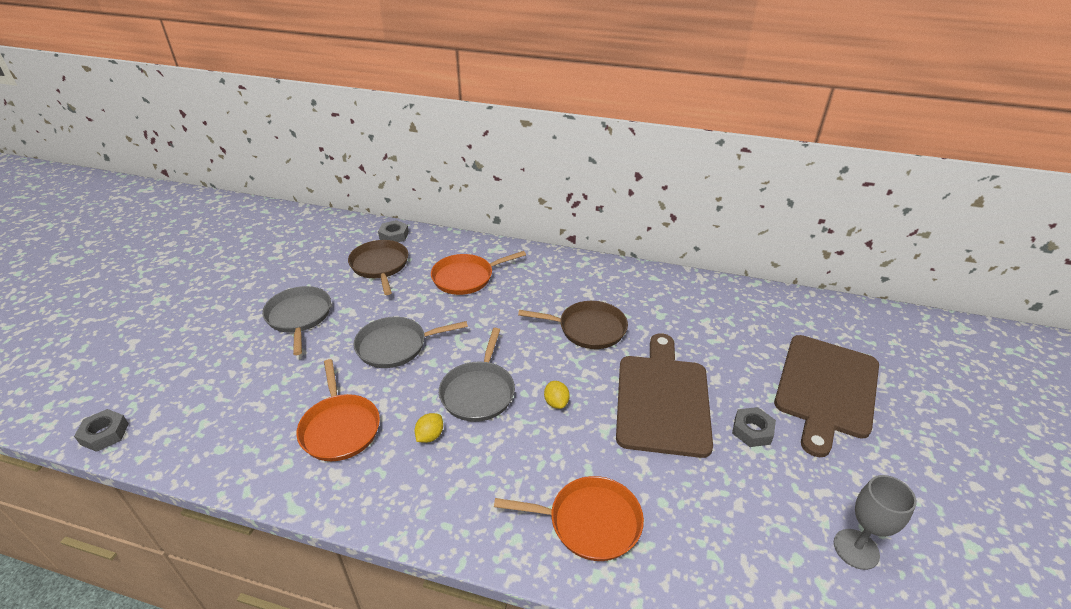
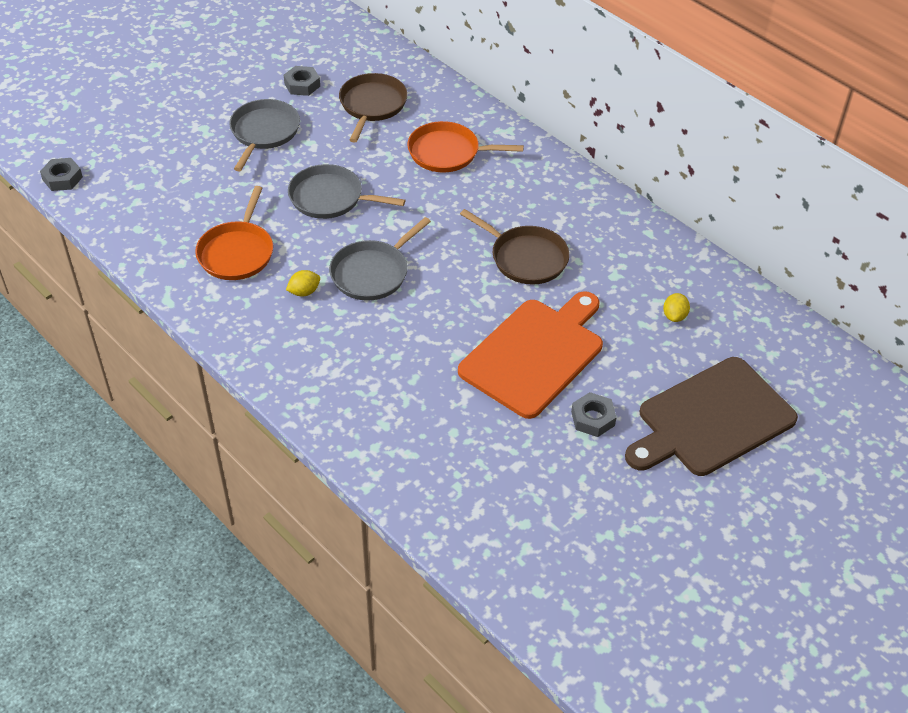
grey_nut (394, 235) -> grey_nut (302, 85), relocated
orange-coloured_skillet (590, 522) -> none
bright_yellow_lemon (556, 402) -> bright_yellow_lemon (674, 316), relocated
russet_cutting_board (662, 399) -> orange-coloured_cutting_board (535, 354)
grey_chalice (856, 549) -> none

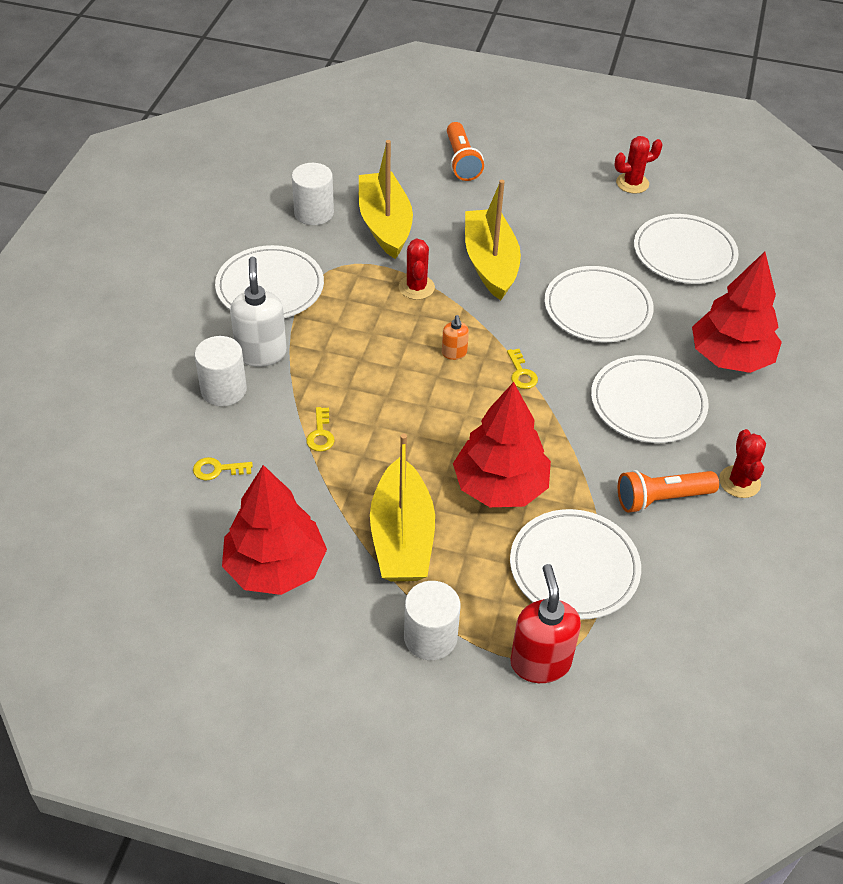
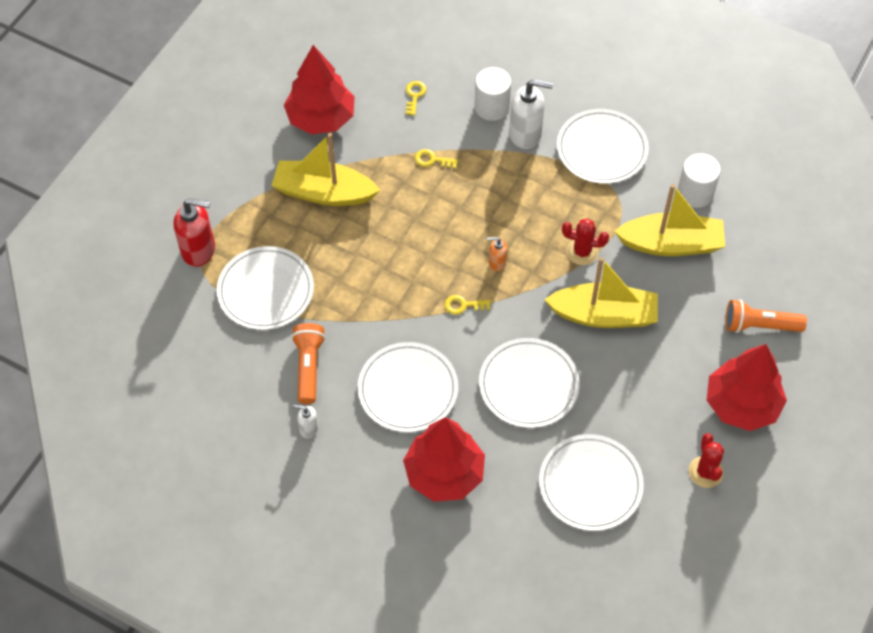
pure_white_solid_cylinder (430, 637) -> none
scarlet_tree (500, 486) -> scarlet_tree (741, 404), relocated
scarlet_cactus (739, 482) -> pure_white_soap_dispenser (308, 429)

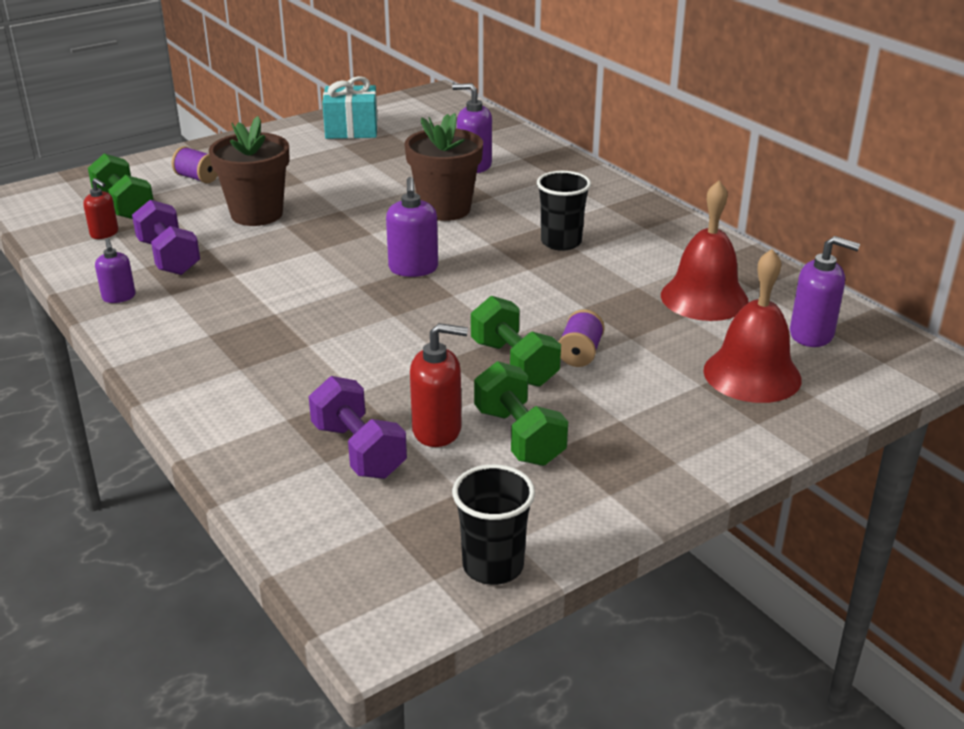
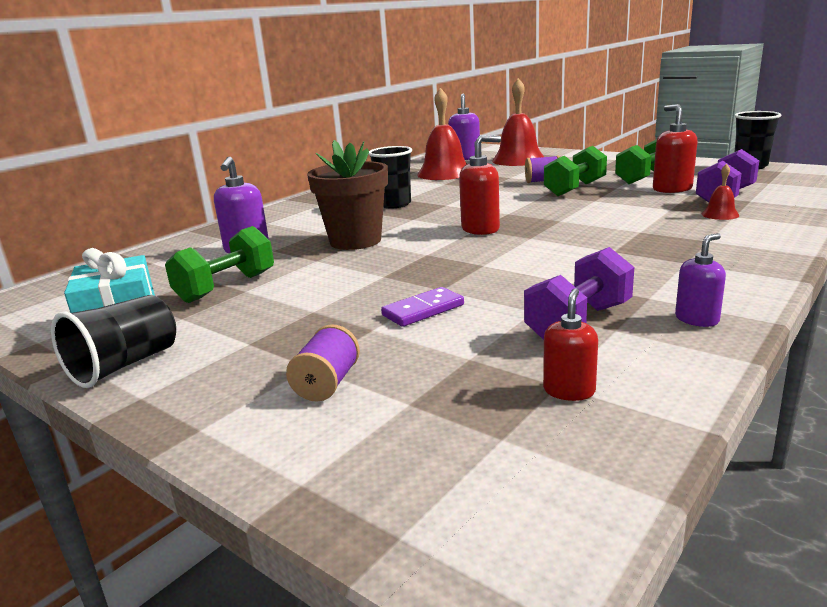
emerald_free_weight (124, 206) -> emerald_free_weight (226, 287), relocated
russet_flower_pot (257, 214) -> violet_domino_piece (423, 310)
violet_soap_dispenser (413, 269) -> scarlet_soap_dispenser (480, 229)
none -> jet-black_beaker (125, 365)
none -> scarlet_bell (720, 214)

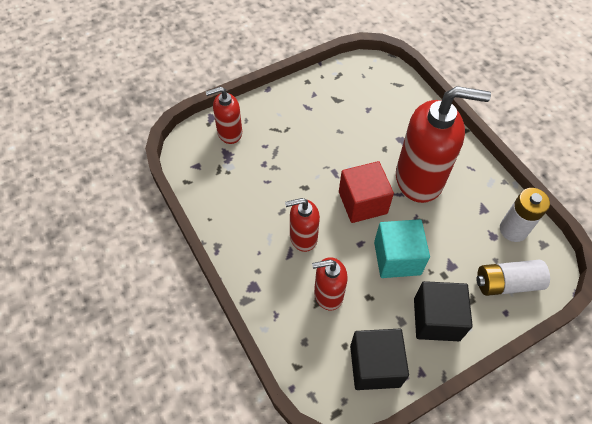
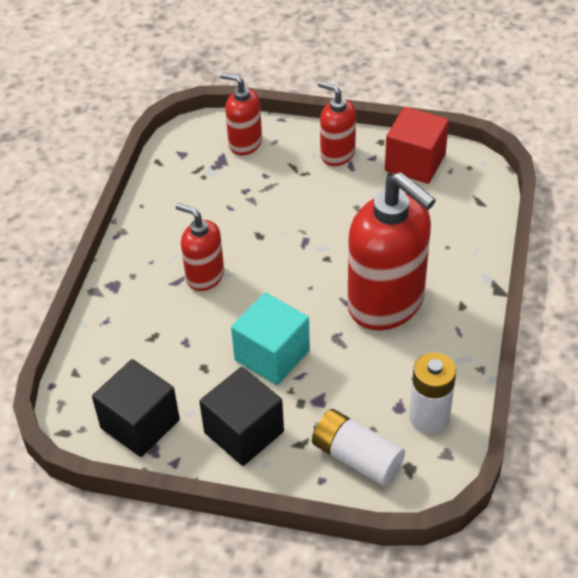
scarlet_soap_dispenser (328, 294) -> scarlet_soap_dispenser (337, 154), relocated
scarlet_solid_cube (362, 202) -> scarlet_solid_cube (415, 162), relocated

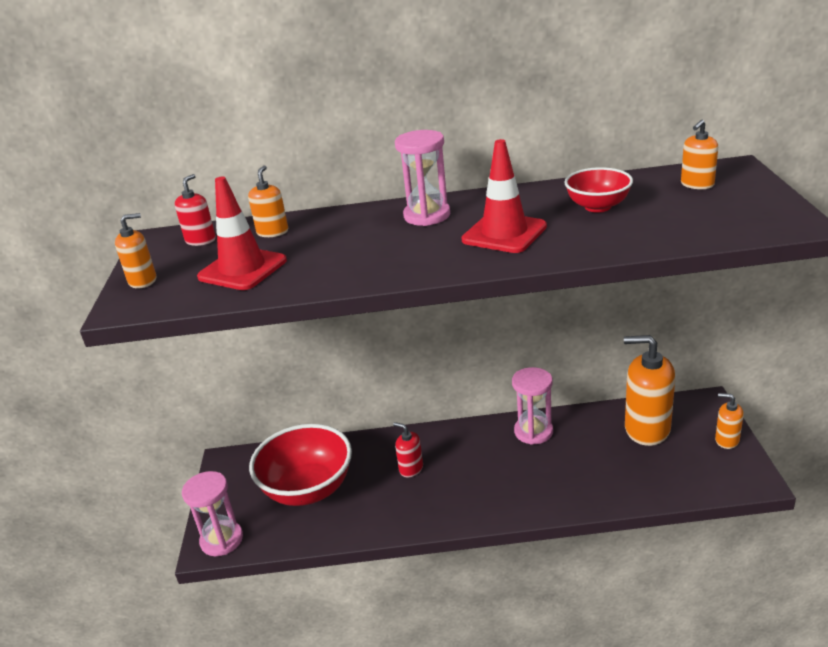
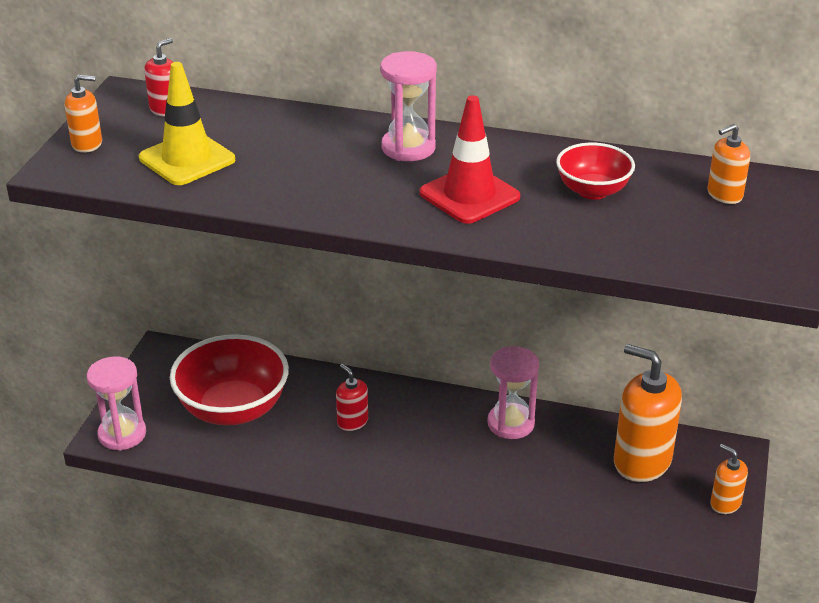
scarlet_road_cone (242, 269) -> bright_yellow_road_cone (187, 159)
orange-coloured_soap_dispenser (272, 232) -> none

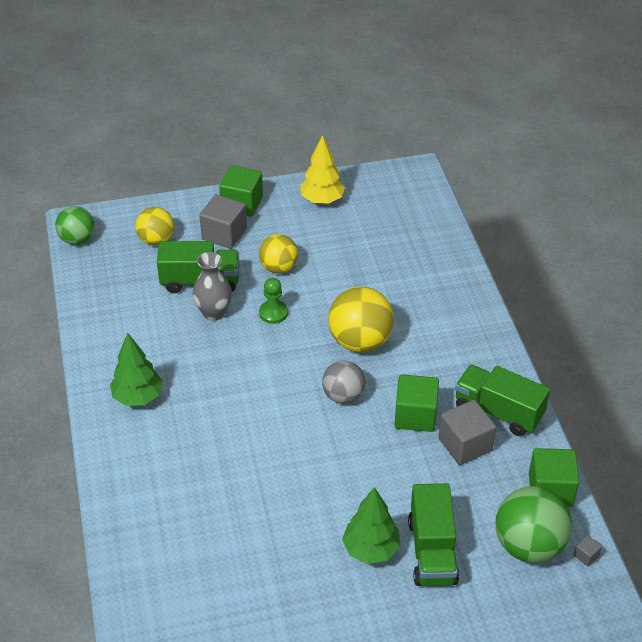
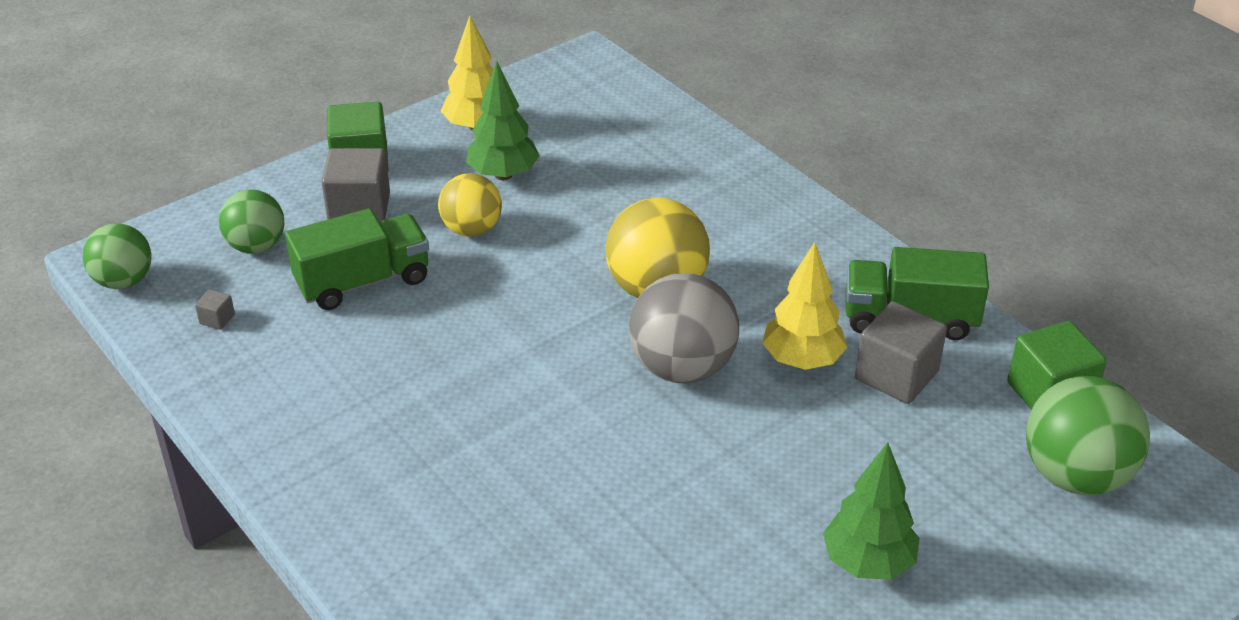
emerald_tree (138, 397) -> emerald_tree (503, 175), relocated
bright_yellow_sphere (156, 240) -> emerald_sphere (256, 246)
grey_vase (214, 313) -> none
emerald_pawn (273, 313) -> none
grey_sphere (343, 396) -> grey_sphere (682, 368), x1.57
emerald_solid_cube (415, 415) -> bright_yellow_tree (802, 360)
emerald_truck (432, 551) -> none
grey_solid_cube (586, 556) -> grey_solid_cube (217, 319), relocated

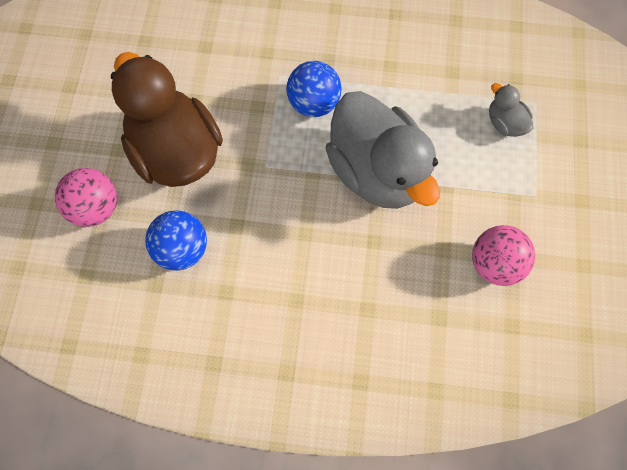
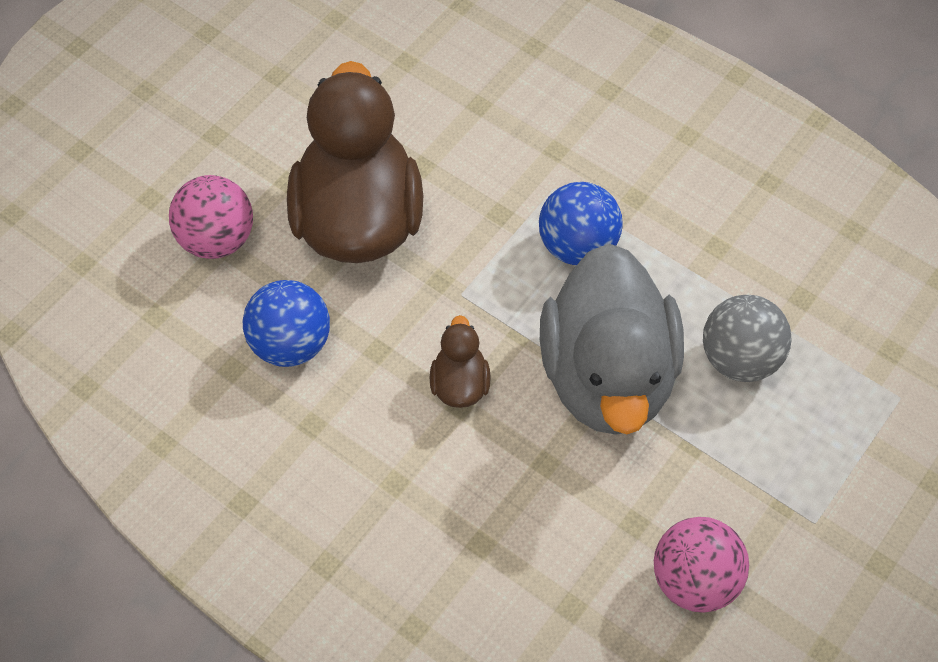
grey_duck (505, 123) -> none
none -> russet_duck (460, 384)
none -> grey_sphere (740, 359)

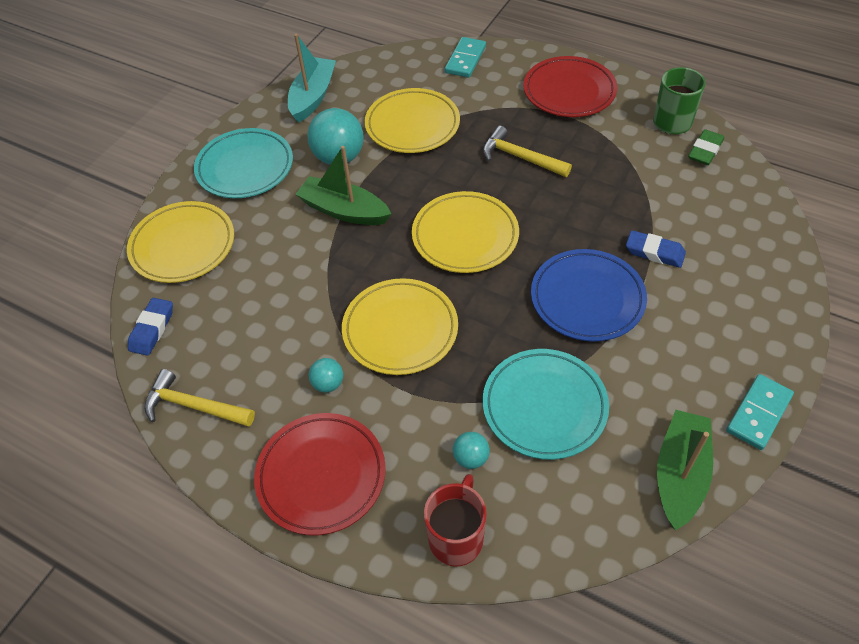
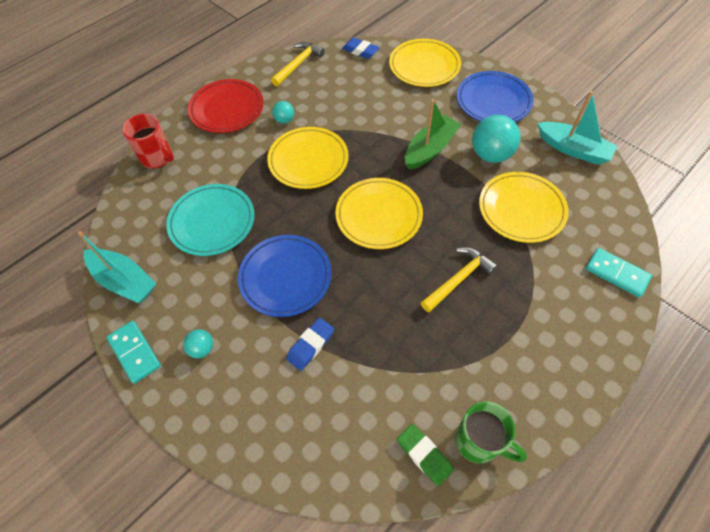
teal_flat_dish (245, 167) -> royal_blue_flat_dish (493, 101)
teal_sphere (470, 458) -> teal_sphere (202, 349), relocated
scarlet_flat_dish (569, 91) -> none
emerald_boat (680, 474) -> teal_boat (124, 281)

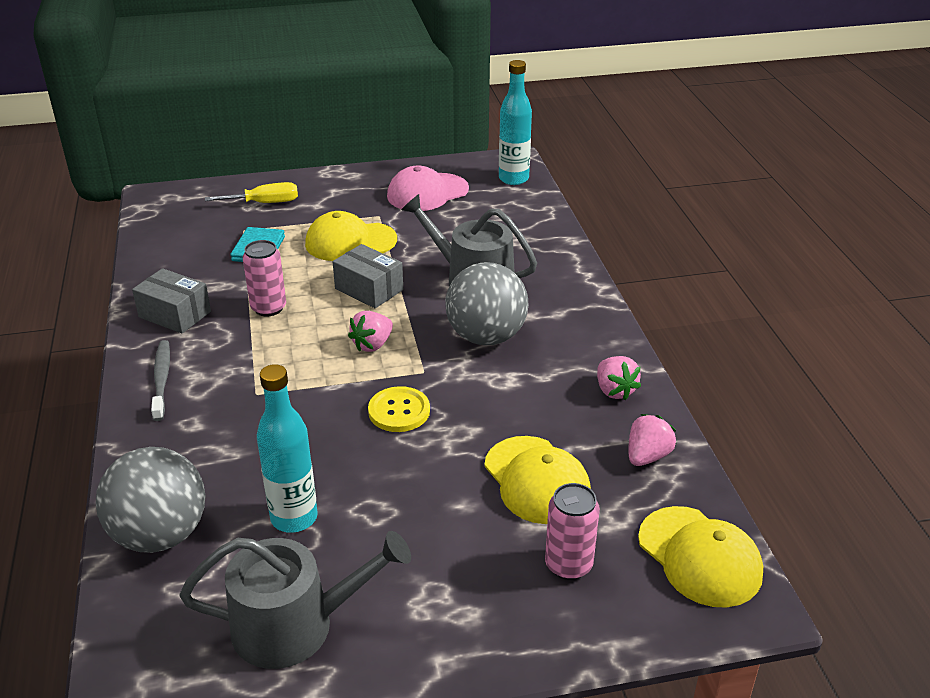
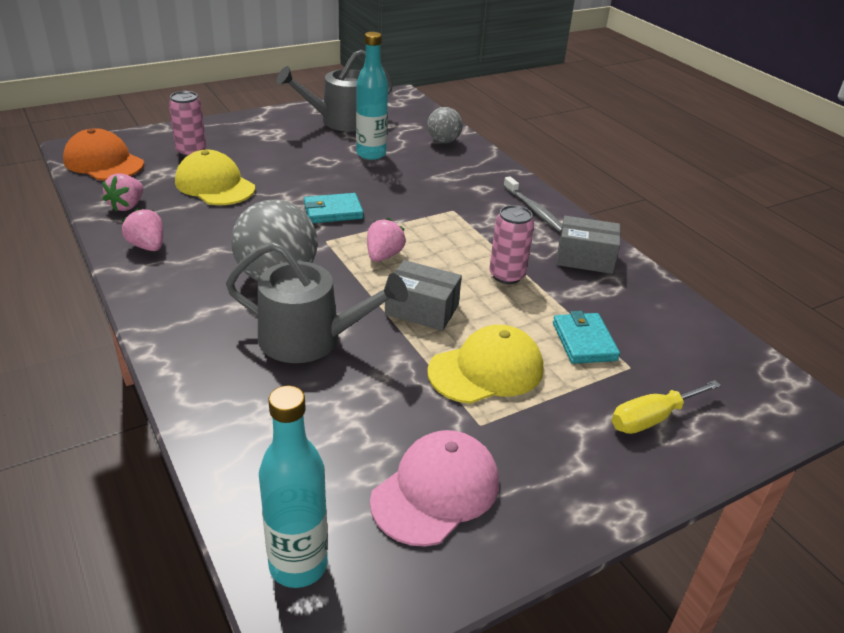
grey_sphere (160, 535) -> grey_sphere (443, 141), x0.57
bright_yellow_shirt_button (399, 411) -> teal_card_wallet (333, 211)
bright_yellow_cap (699, 556) -> orange-coloured_cap (103, 162)

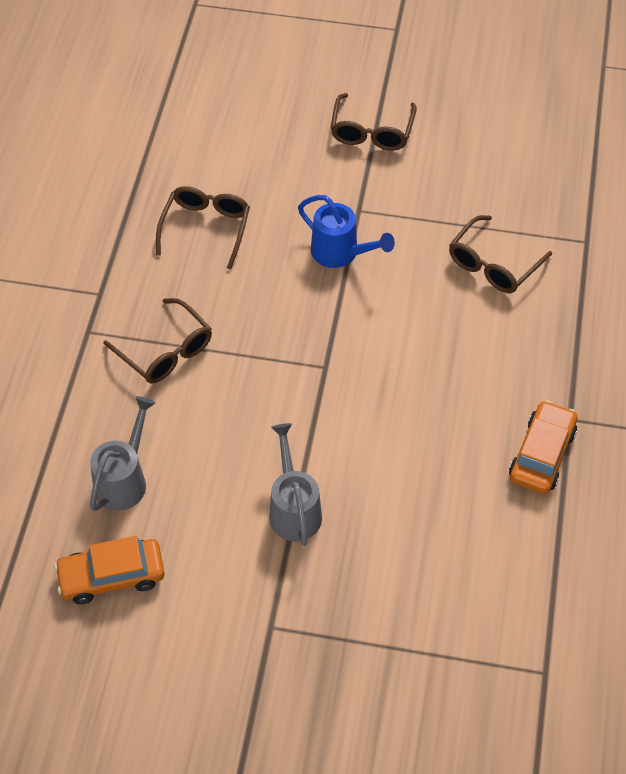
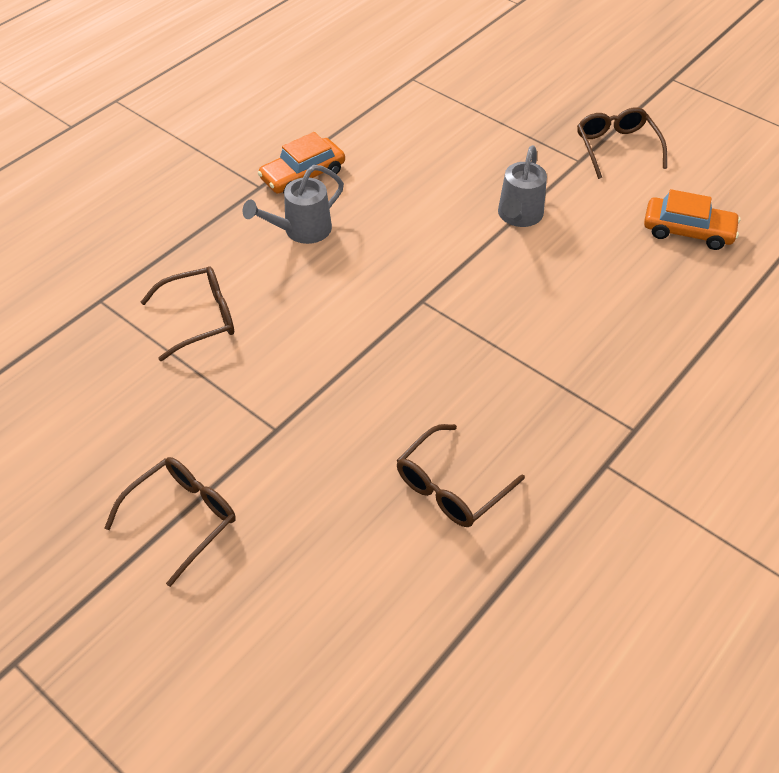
grey_watering_can (124, 479) -> grey_watering_can (301, 231), relocated
russet_spectacles (165, 351) -> russet_spectacles (616, 148), relocated
royal_blue_watering_can (340, 253) -> none

